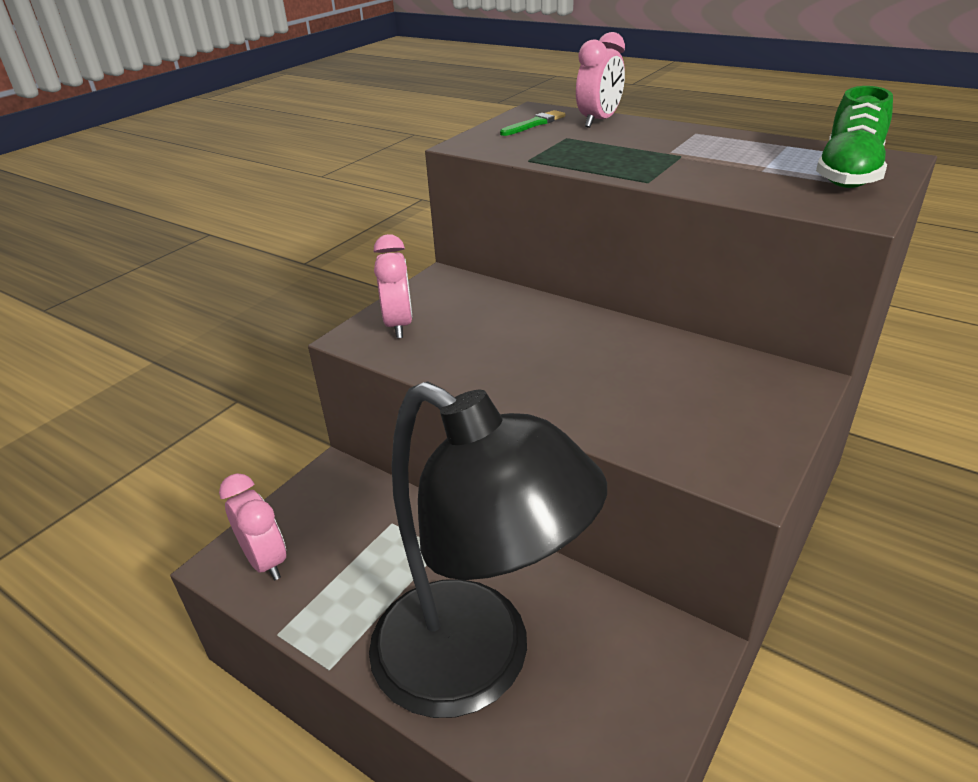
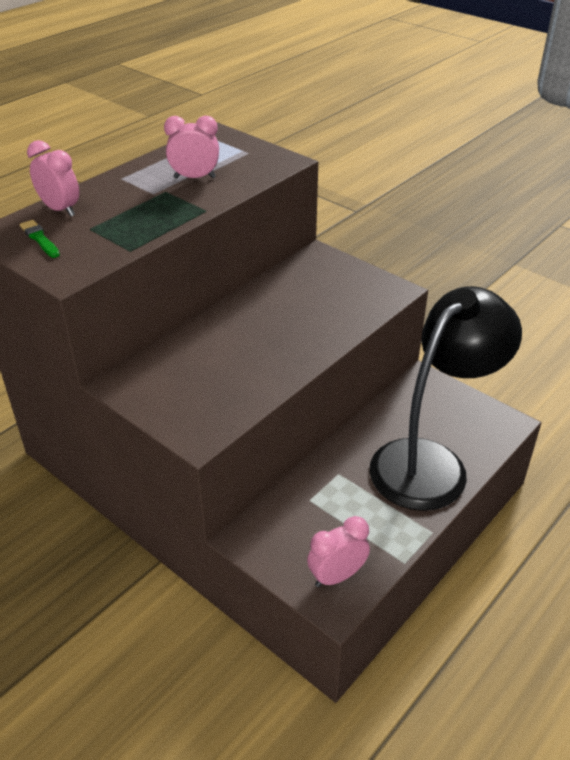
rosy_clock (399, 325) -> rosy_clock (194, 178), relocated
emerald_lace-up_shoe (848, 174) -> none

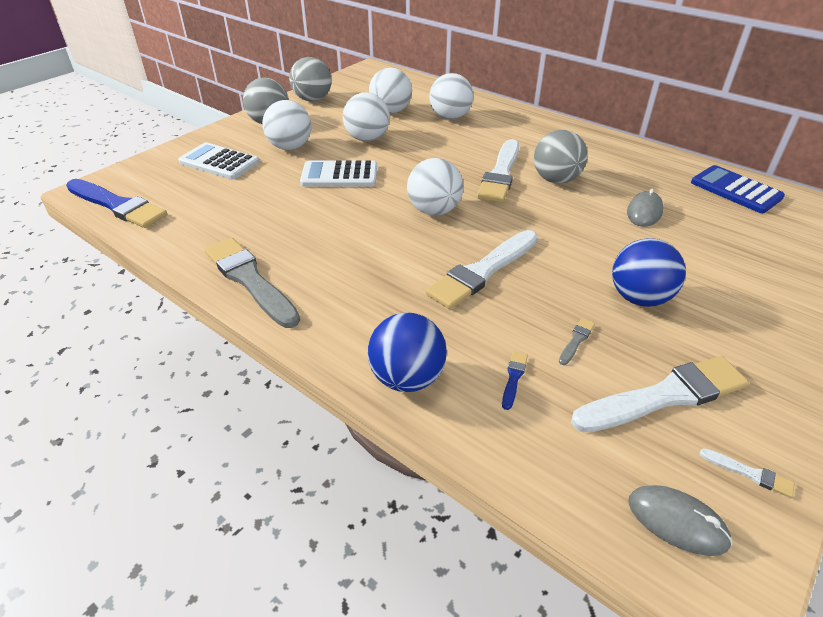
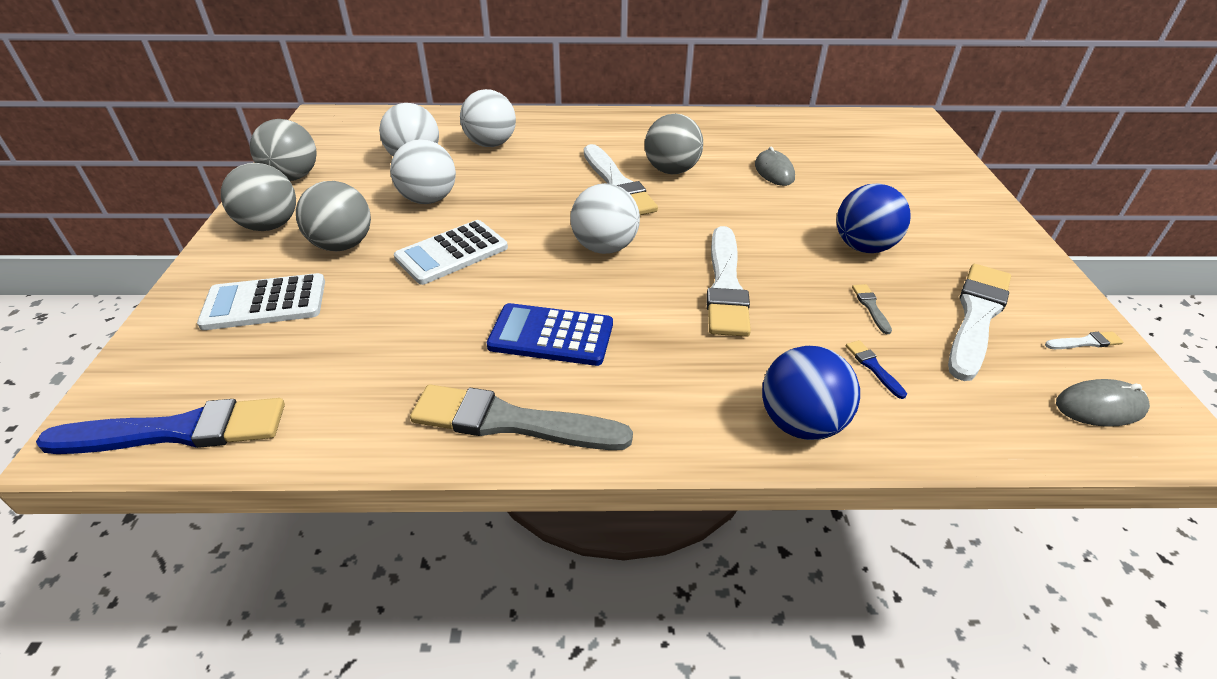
pure_white_sphere (290, 147) -> grey_sphere (342, 245)
royal_blue_adding_machine (735, 190) -> royal_blue_adding_machine (551, 335), relocated

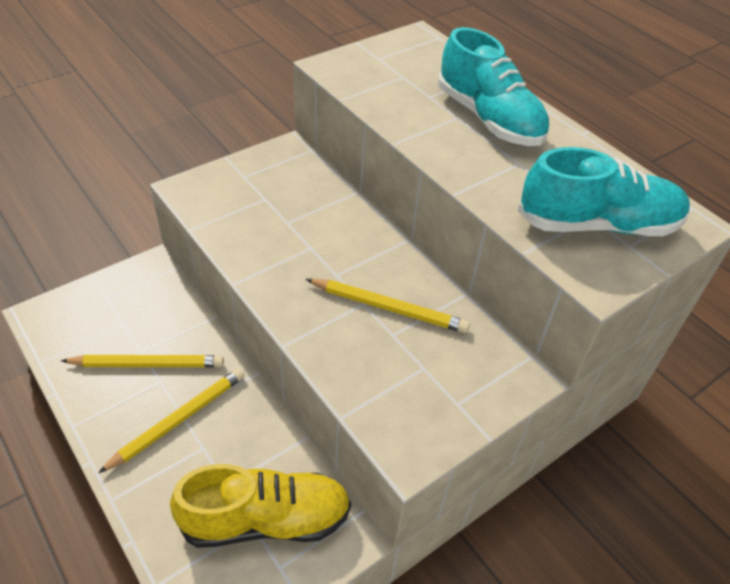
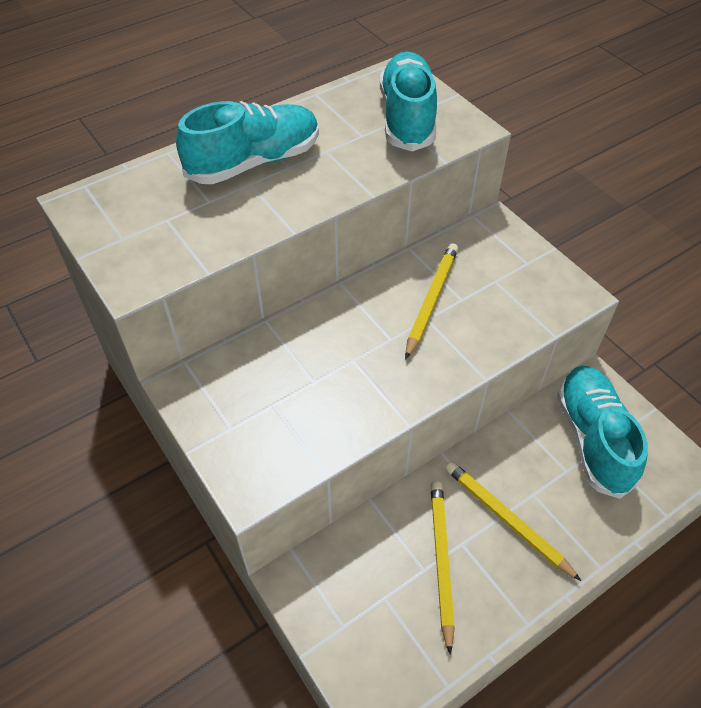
bright_yellow_lace-up_shoe (266, 520) -> teal_lace-up_shoe (592, 438)

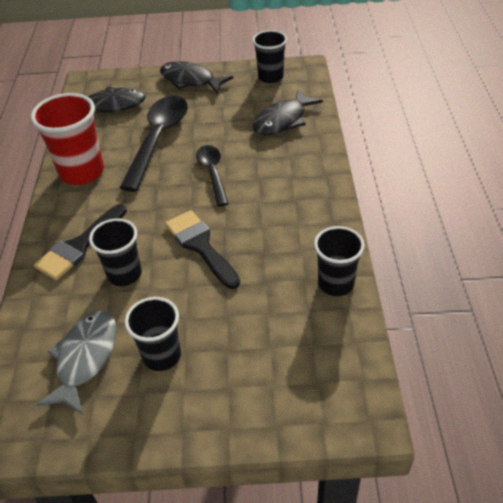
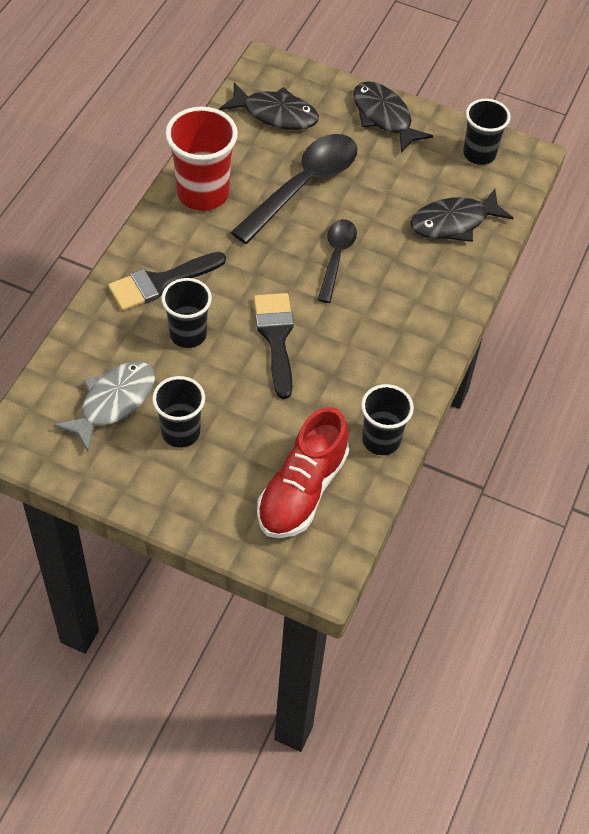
none -> scarlet_lace-up_shoe (302, 490)

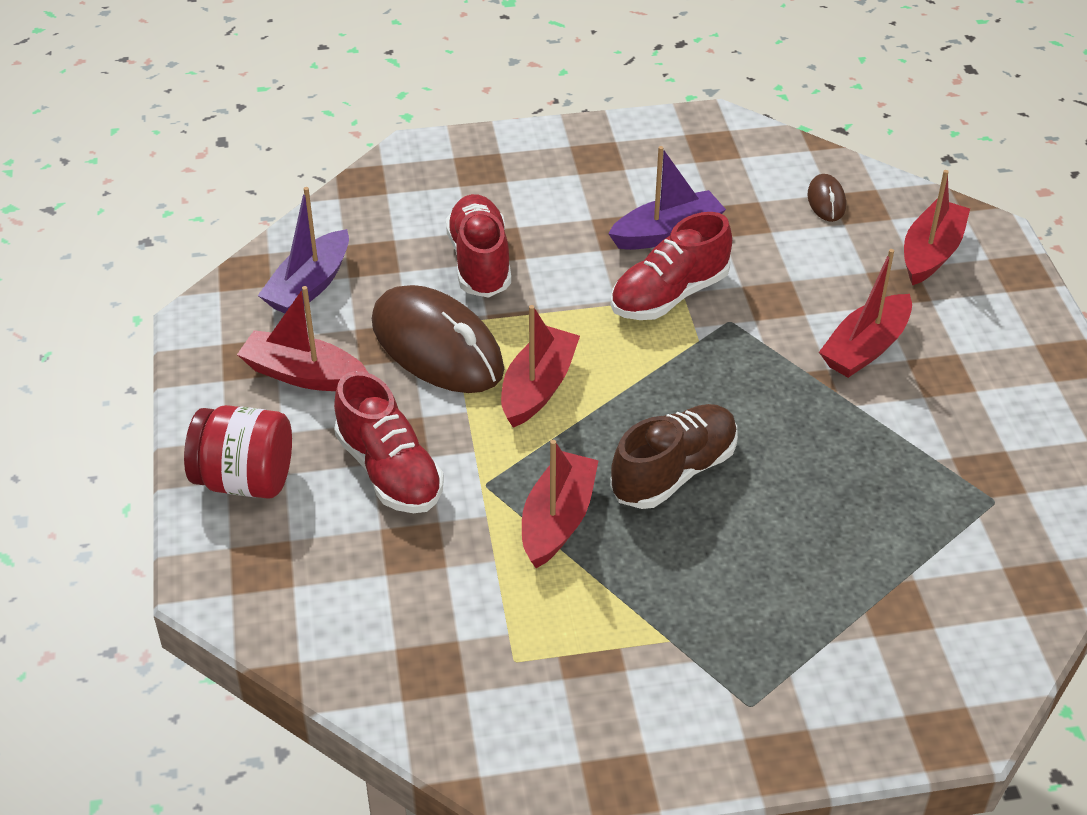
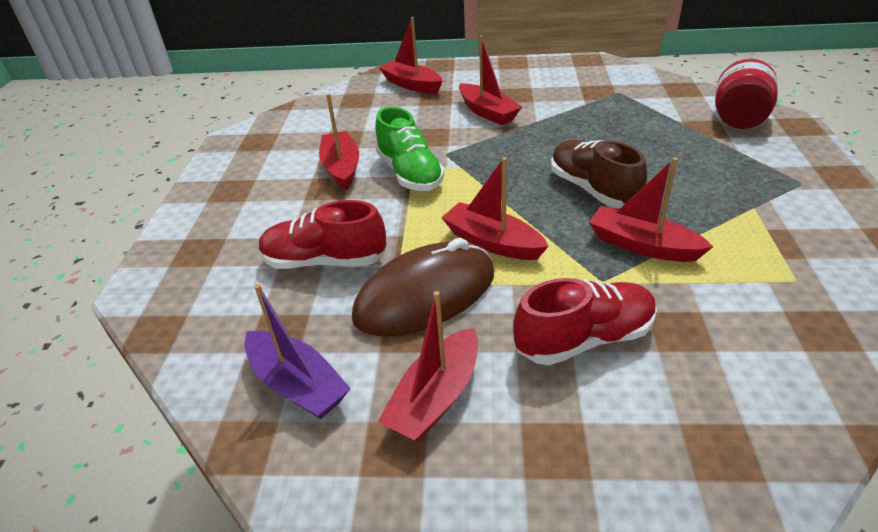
scarlet_jam_jar (245, 480) -> scarlet_jam_jar (738, 119), relocated
violet_boat (667, 233) -> scarlet_boat (341, 168)
scarlet_lace-up_shoe (669, 295) -> emerald_lace-up_shoe (410, 174)
russet_computer_mouse (826, 201) -> none

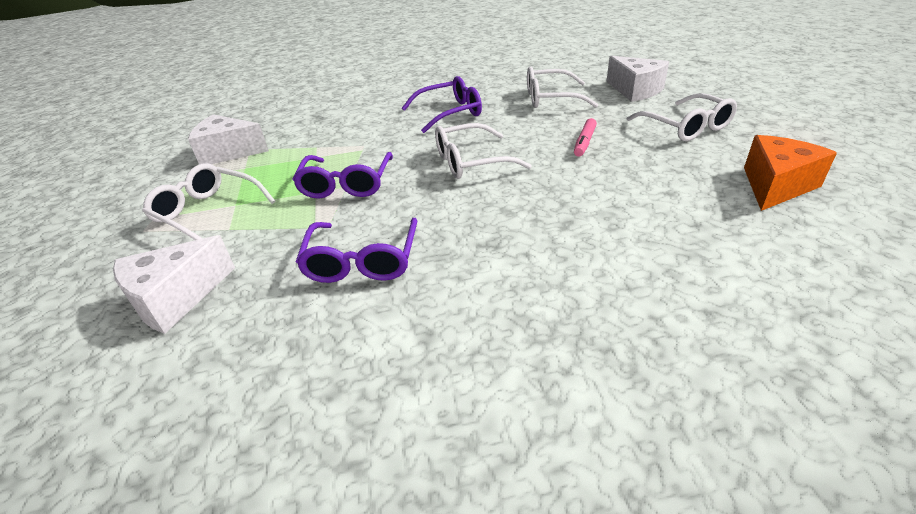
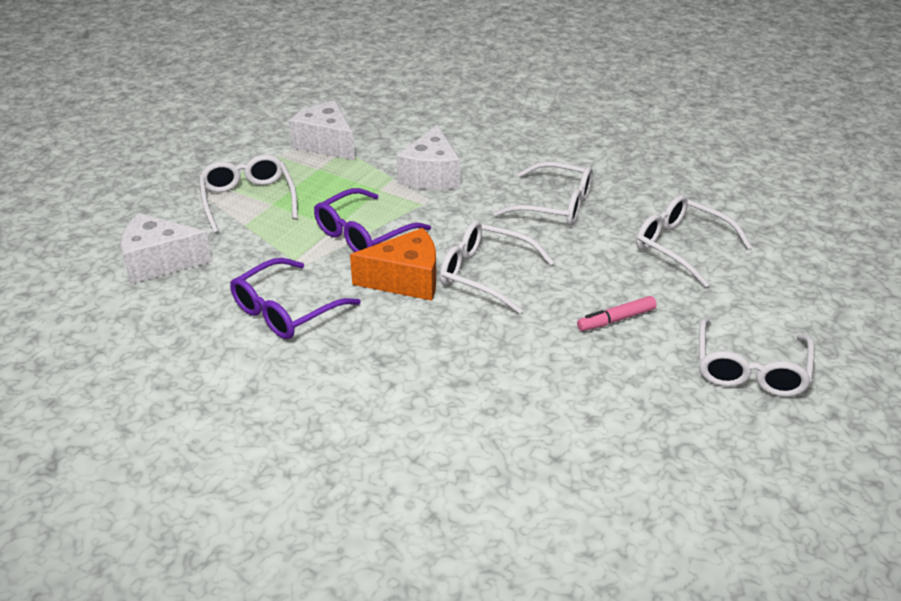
violet_spectacles (449, 113) -> pure_white_spectacles (554, 205)
pure_white_cheese (635, 90) -> pure_white_cheese (431, 175), relocated
orange-coloured_cheese (775, 186) -> orange-coloured_cheese (406, 280), relocated

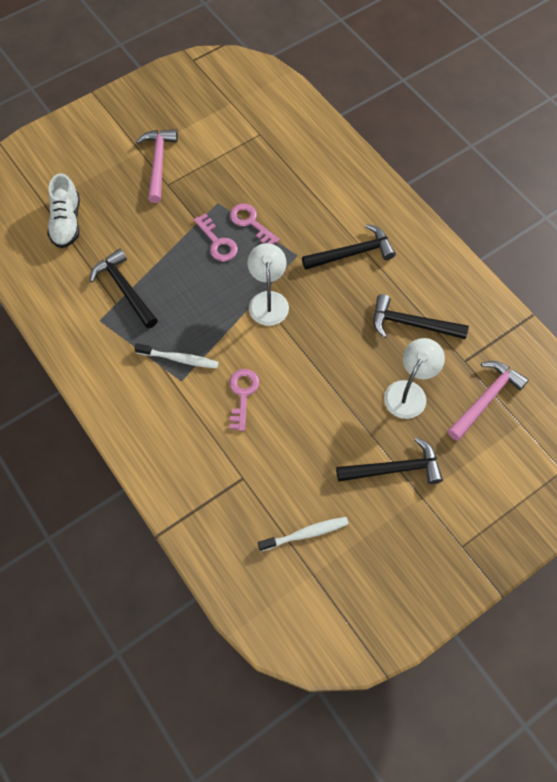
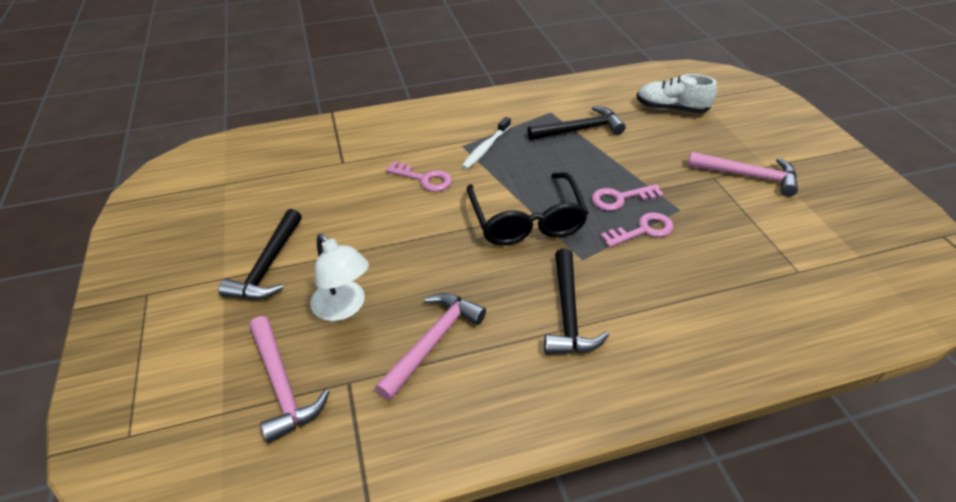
pure_white_reading_lamp (268, 300) -> jet-black_spectacles (526, 220)
pure_white_toothbrush (305, 534) -> none
jet-black_claw_hammer (411, 324) -> rosy_claw_hammer (432, 342)

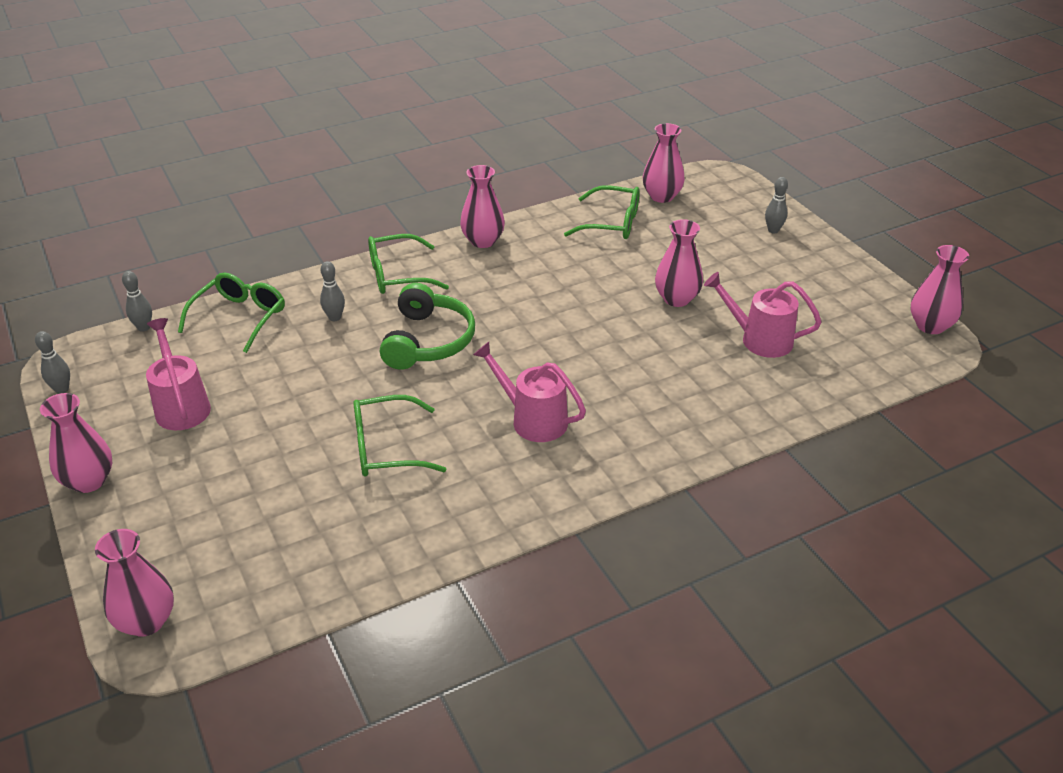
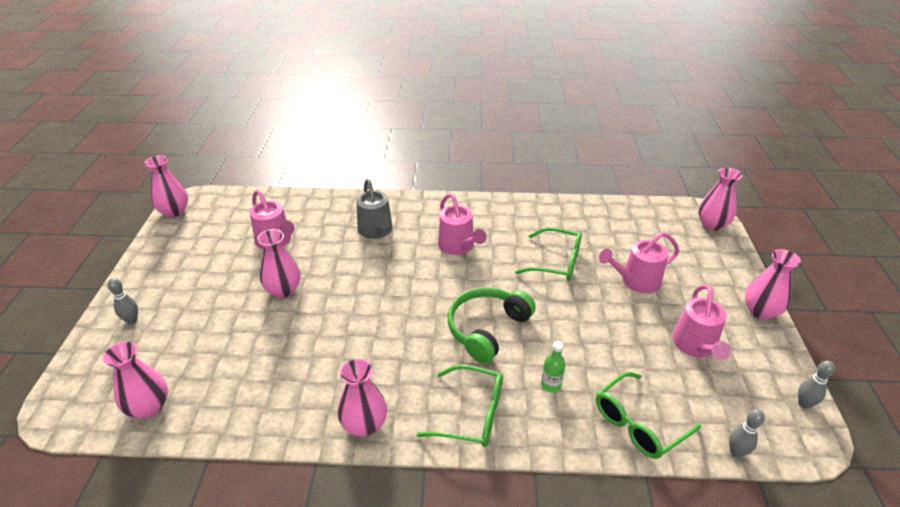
grey_skittle (335, 317) -> emerald_drink_bottle (551, 385)
emerald_spectacles (612, 223) -> none
none -> grey_watering_can (376, 231)
none -> rosy_watering_can (635, 281)

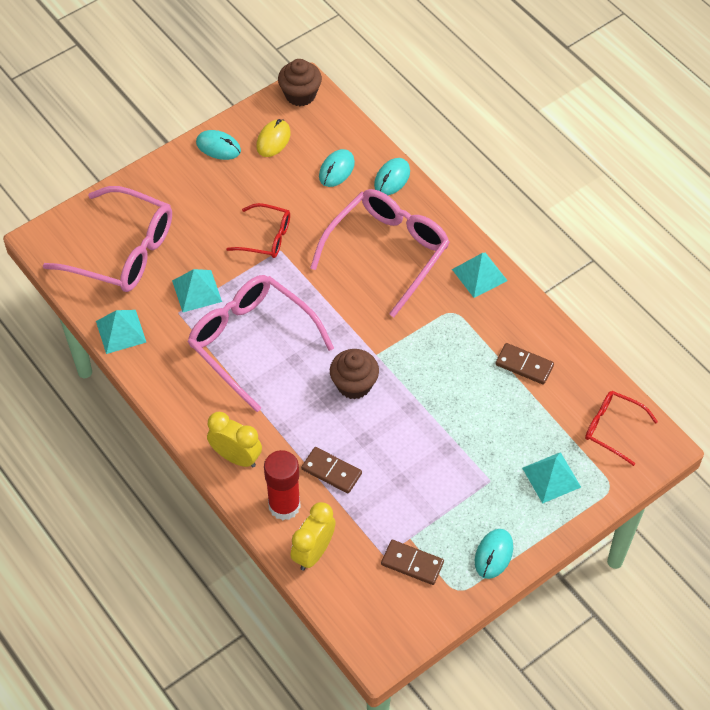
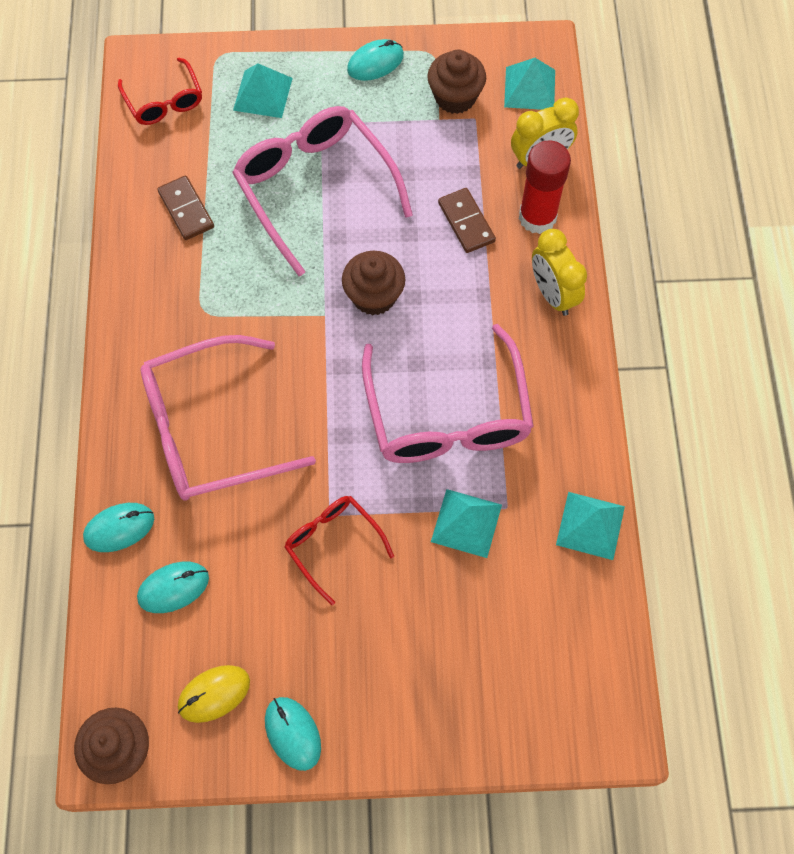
rosy_spectacles (123, 251) -> rosy_spectacles (314, 188), relocated
russet_domino_piece (412, 563) -> russet_fairy_cake (455, 97)
teal_pyramid_shape (479, 275) -> teal_pyramid_shape (530, 88), relocated

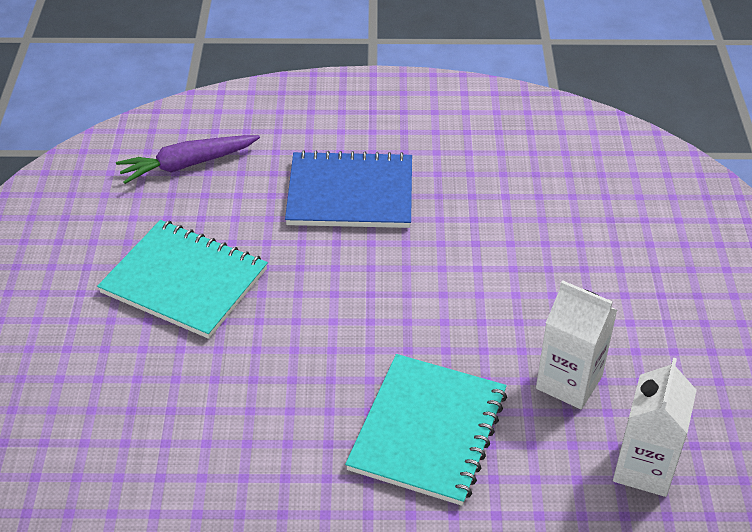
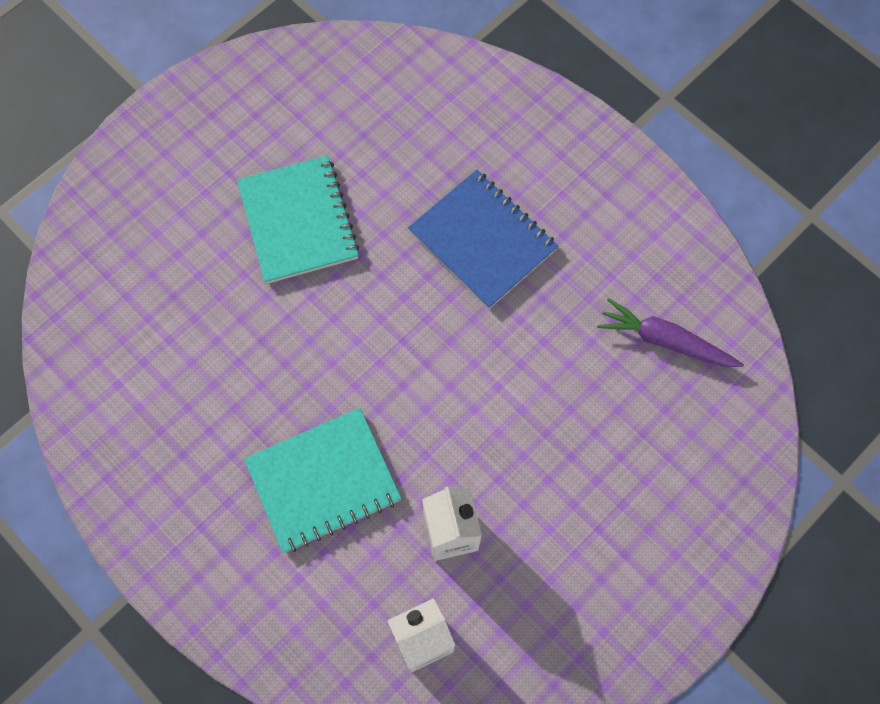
violet_toy_carrot (188, 164) -> violet_toy_carrot (666, 341), relocated

